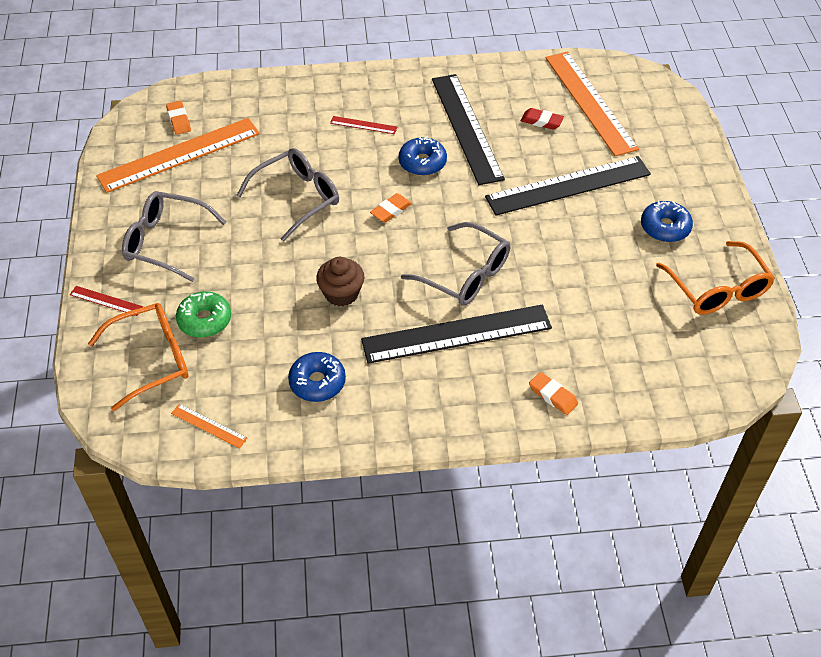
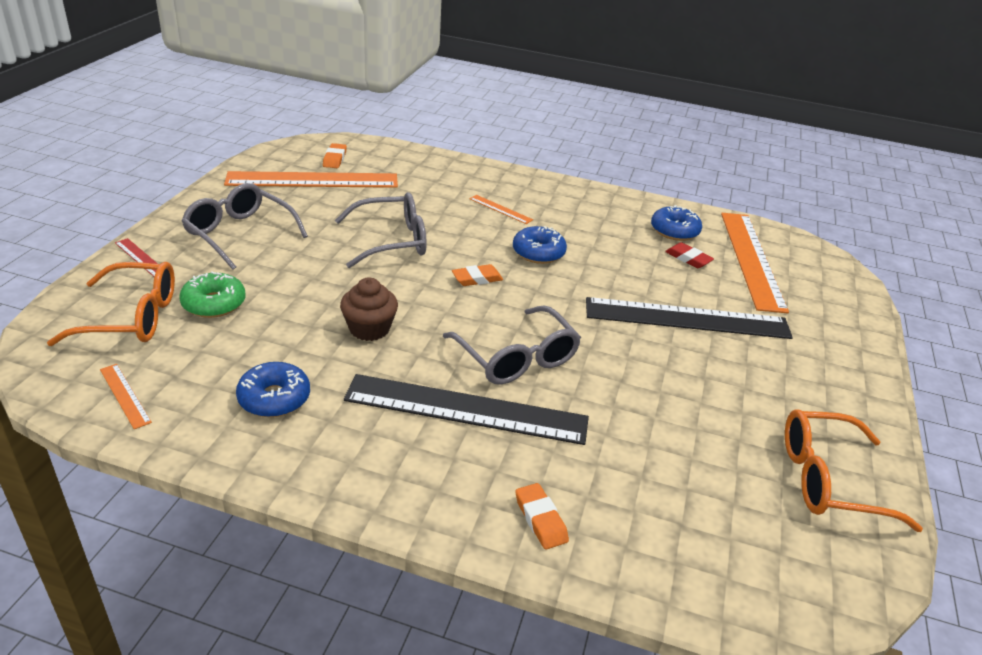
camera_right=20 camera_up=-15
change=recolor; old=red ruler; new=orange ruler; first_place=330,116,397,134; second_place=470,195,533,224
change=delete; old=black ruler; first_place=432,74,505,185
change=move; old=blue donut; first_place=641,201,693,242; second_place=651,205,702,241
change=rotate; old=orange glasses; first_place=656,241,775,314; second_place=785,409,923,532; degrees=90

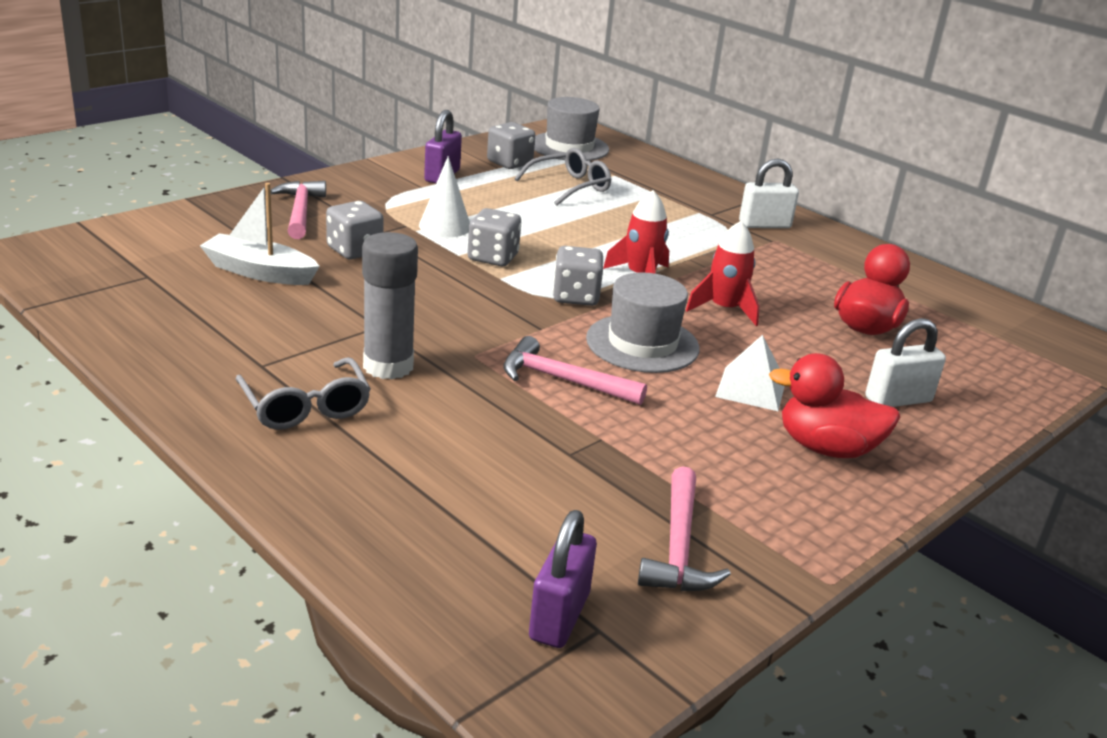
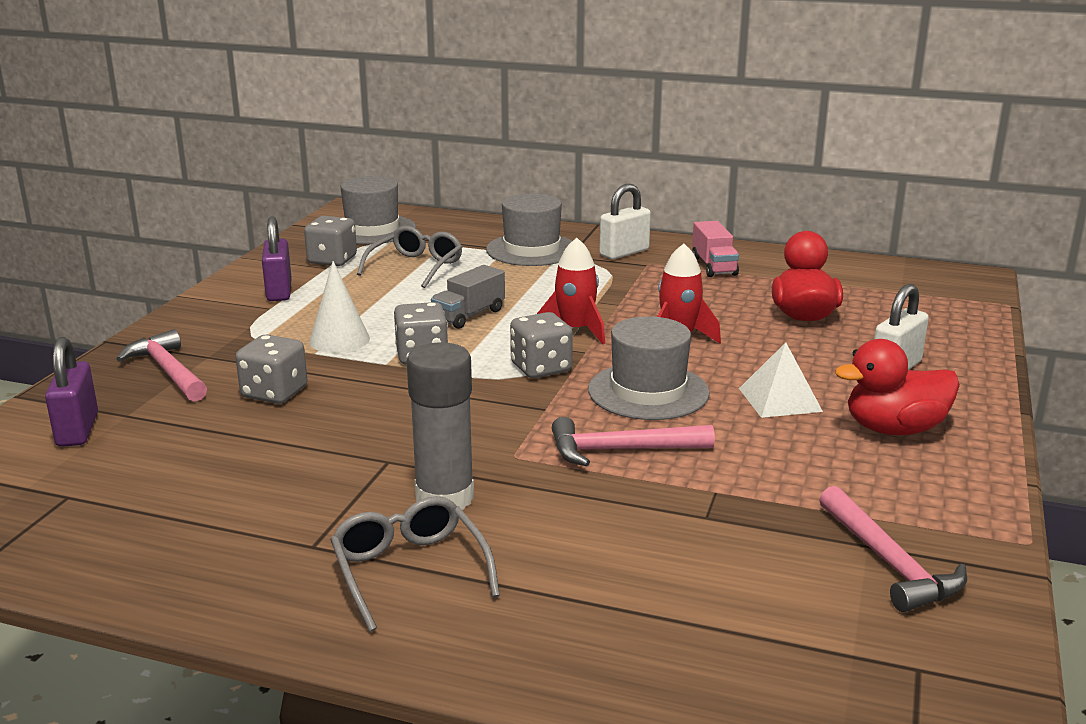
camera_right=-25 camera_up=-5
change=delete; old=white boat; first_place=200,183,320,285
change=rotate; old=grey glasses; first_place=236,357,371,430; second_place=330,496,500,632; degrees=-150
change=move; old=purple padlock; first_place=529,510,597,648; second_place=45,337,98,447
change=insert; new=grey truck; second_place=431,265,505,329
change=insert; new=grey hat; second_place=486,193,572,266
change=insert; new=pink truck; second_place=692,221,739,277

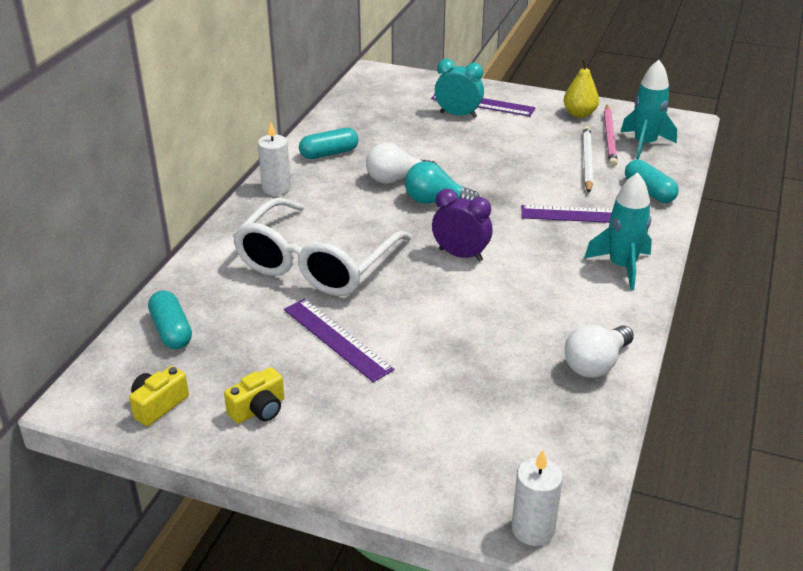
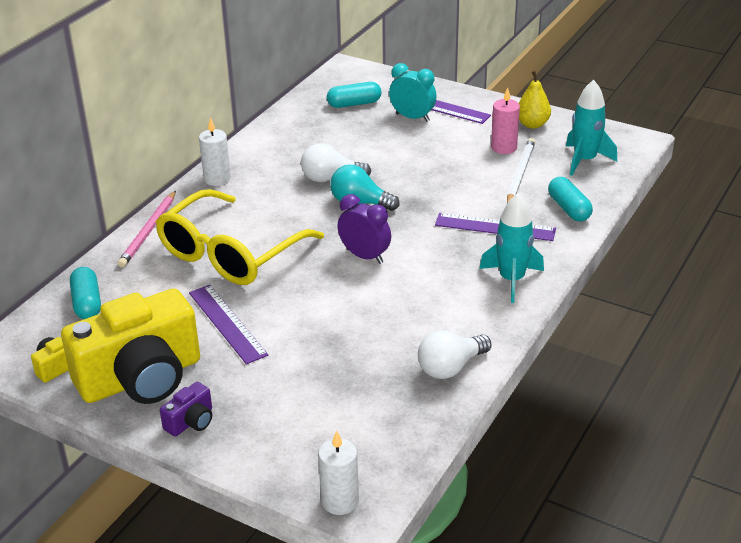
camera_right=10 camera_up=0
change=resize; old=yellow camera; first_place=224,367,284,424; second_place=61,288,200,404; factor=2.47
change=recolor; old=white glasses; new=yellow glasses; first_place=232,198,411,296; second_place=156,189,324,285
change=move; old=turquoise capsule; first_place=299,128,359,159; second_place=327,82,382,108
change=move; old=pink pencil; first_place=604,105,617,167; second_place=117,191,176,268
change=insert; new=purple camera; second_place=160,382,212,437
change=insert; new=pink candle; second_place=491,87,520,154

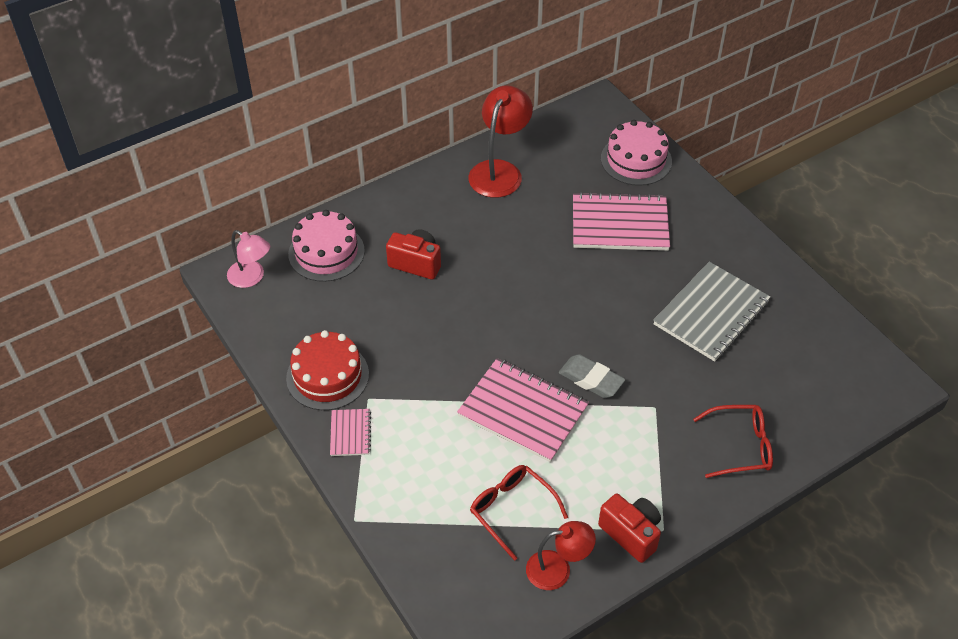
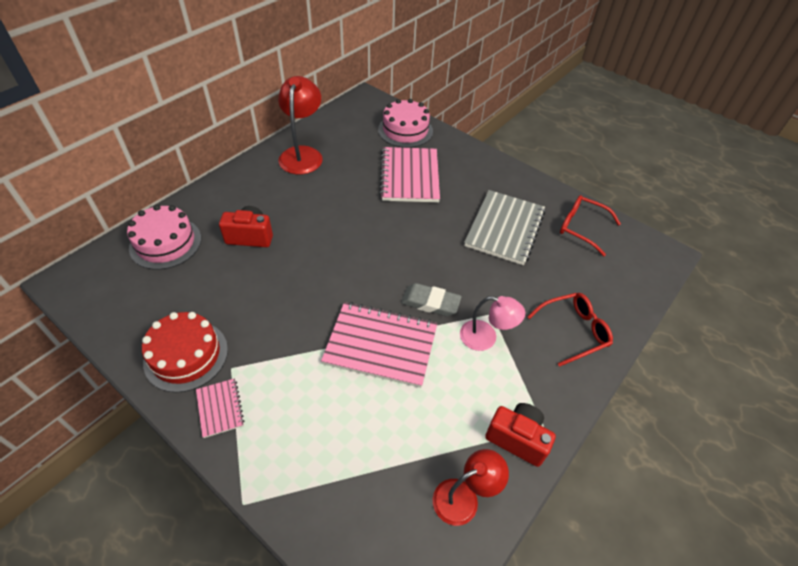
camera_right=-20 camera_up=0
change=move; old=pink lamp; first_place=227,230,270,288; second_place=460,296,525,351
change=move; old=red glasses; first_place=470,465,568,561; second_place=560,195,621,256
change=rotate; old=pink notebook; first_place=573,192,670,251; second_place=380,147,440,202; degrees=-75

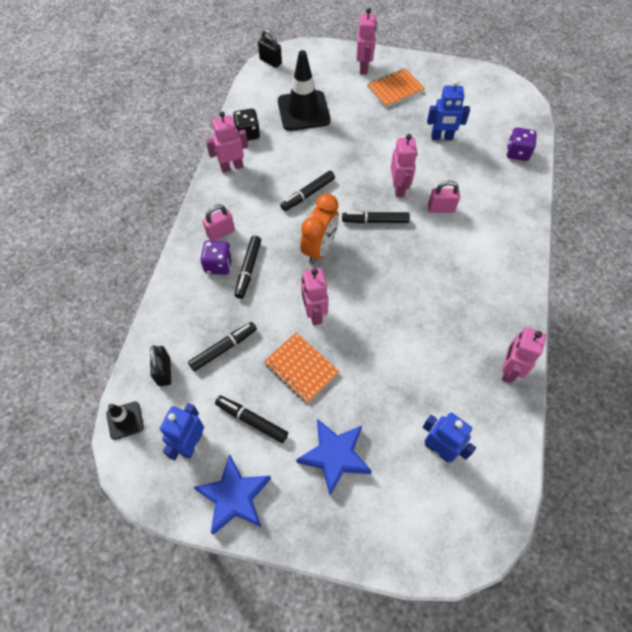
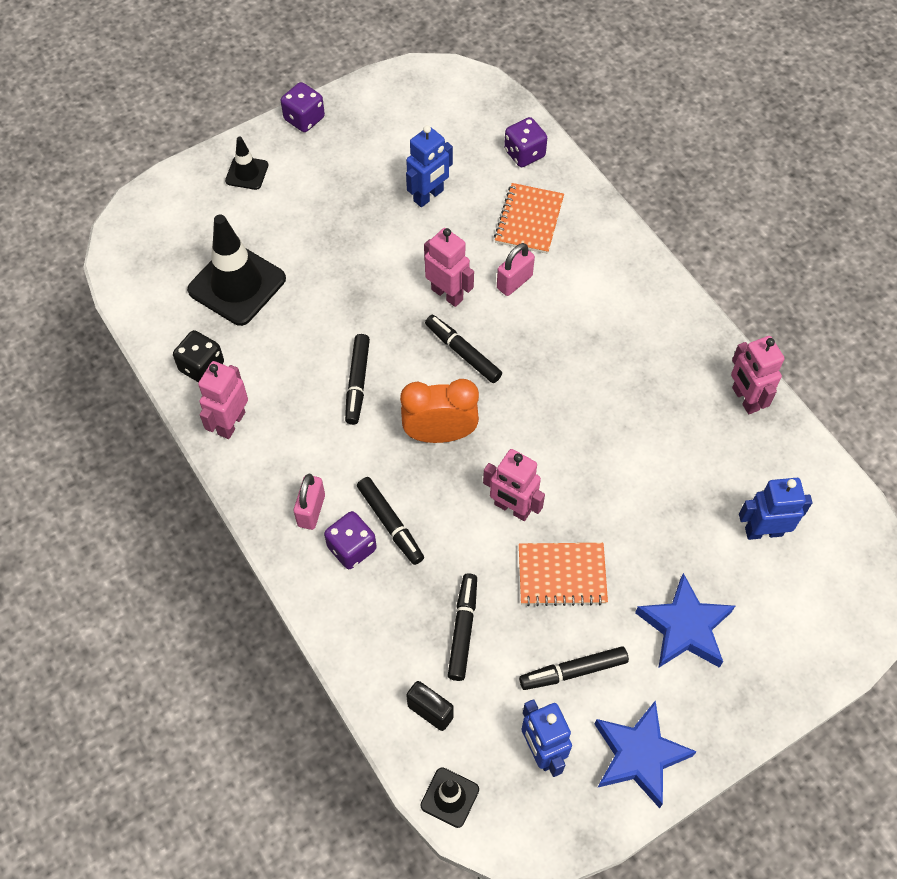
camera_right=-45 camera_up=0
change=delete; old=black padlock; first_place=258,29,282,68
change=rotate; old=orange clock; first_place=300,194,339,264; second_place=400,379,479,443; degrees=-75
change=rotate; old=black marker; first_place=342,211,410,223; second_place=425,315,502,383; degrees=90
change=replace; old=pink robot; new=black traffic cone; first_place=357,8,377,75; second_place=225,137,268,190
change=move; old=orange notebook; first_place=367,68,425,108; second_place=494,183,564,254
change=insert; new=purple dice; second_place=281,82,325,132

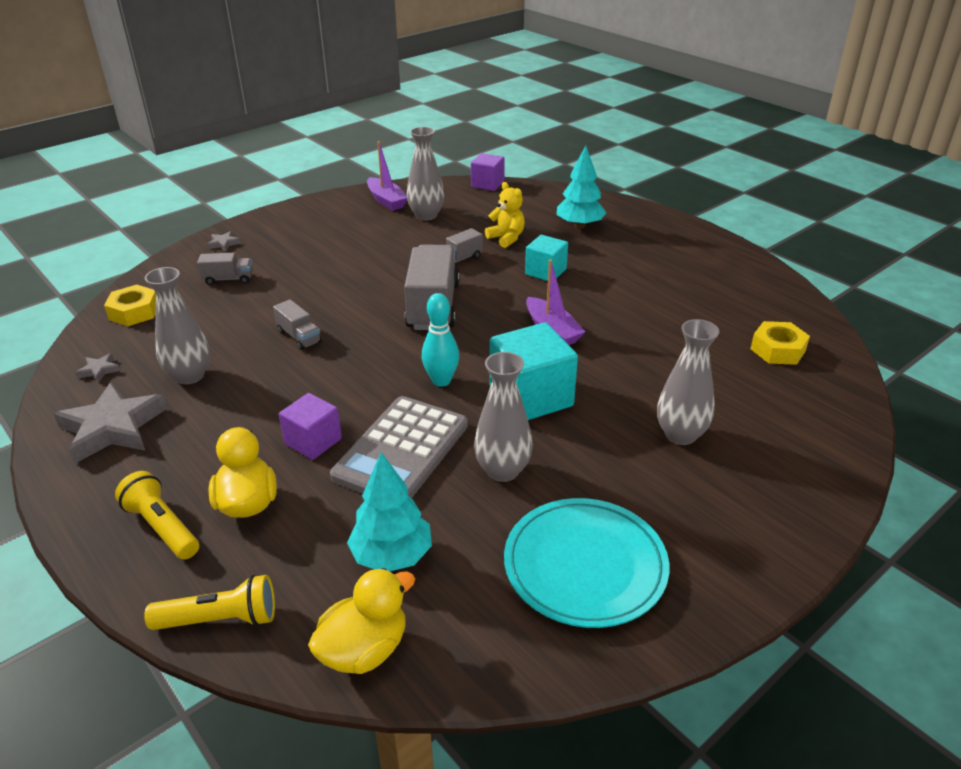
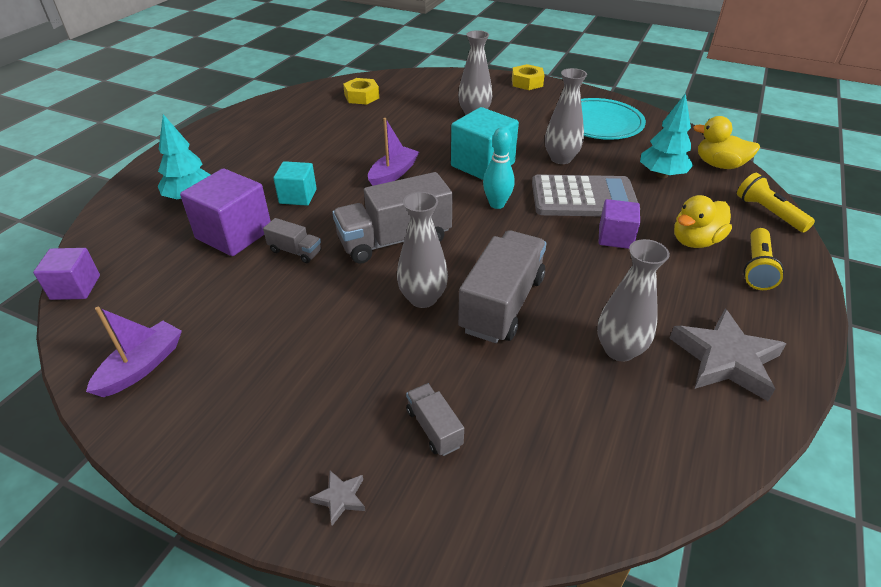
camera_right=-115 camera_up=5
change=delete; old=grey star; first_place=75,353,121,383
change=move; old=yellow nut; first_place=104,285,156,326; second_place=512,64,544,90
change=resize; old=grey truck; first_place=273,300,322,350; second_place=458,230,547,343; factor=2.09
change=move; old=grey vase; first_place=407,127,444,221; second_place=397,192,448,308
change=replace; old=yellow teddy bear; new=purple cube; first_place=485,182,525,248; second_place=180,168,271,256

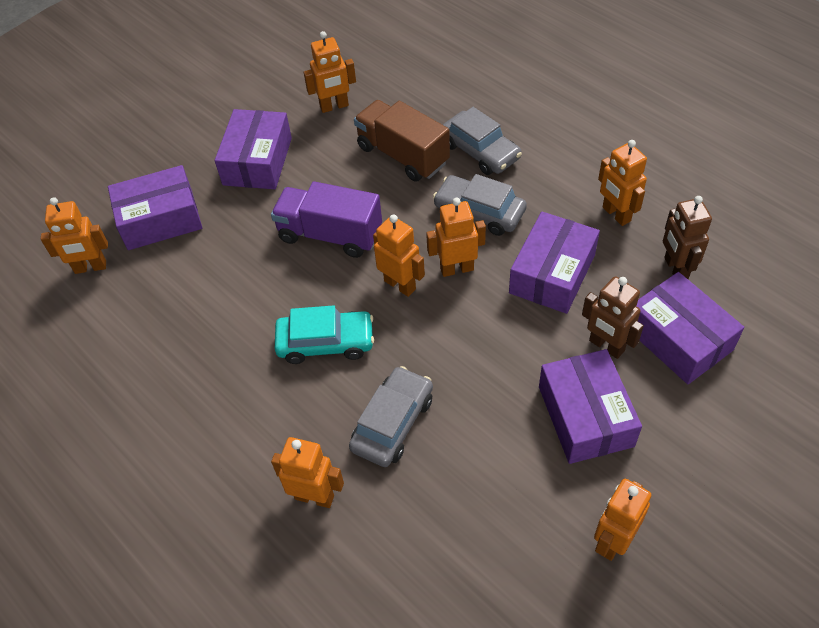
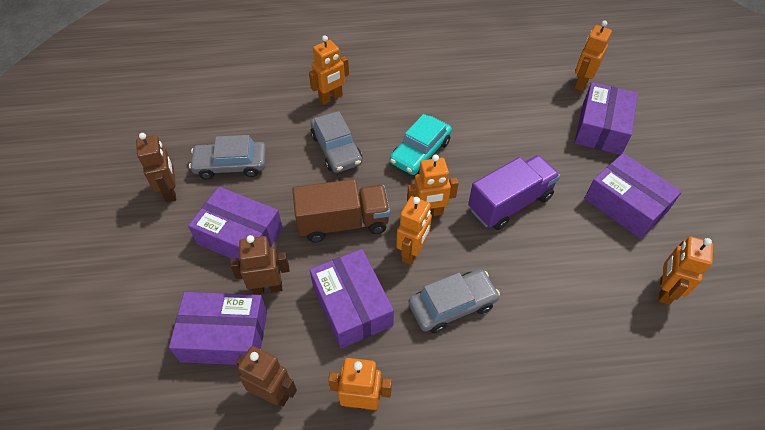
camera_right=125 camera_up=0
change=move; old=brown truck; first_place=354,100,450,182; second_place=292,179,390,243
change=move; old=grey car; first_place=443,107,522,175; second_place=189,135,266,180
change=recolor; old=orange robot; new=brown robot; first_place=594,479,651,561; second_place=136,133,176,203

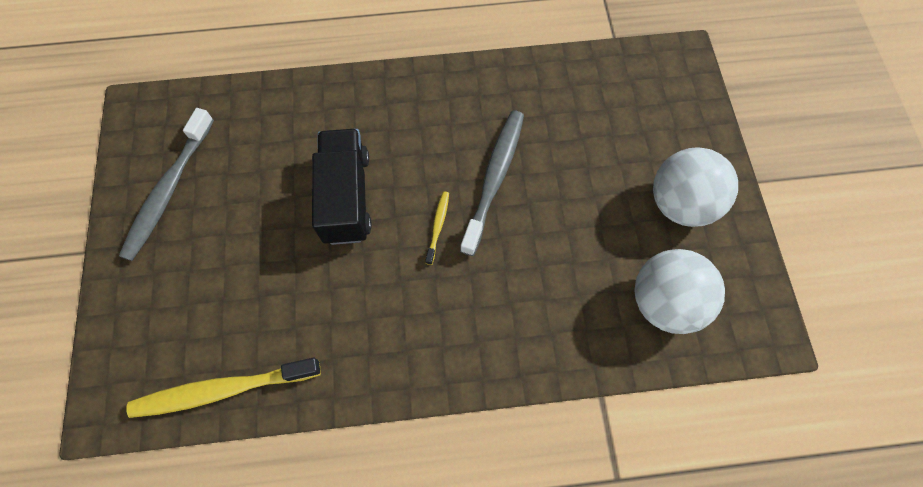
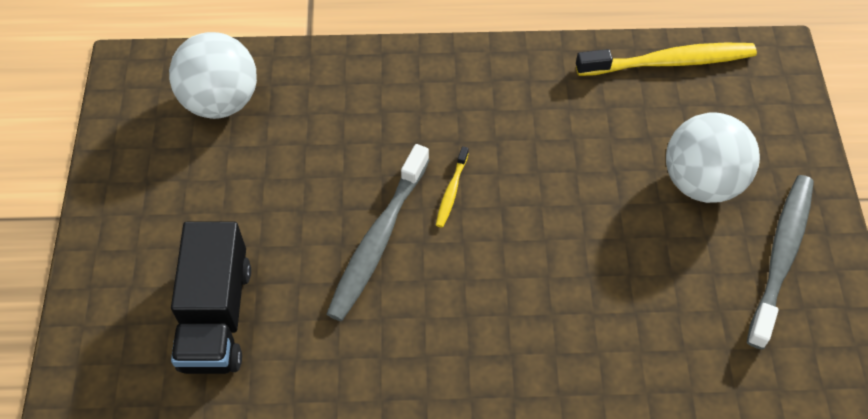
camera_right=-175 camera_up=-10
change=move; old=black truck; first_place=312,129,372,245; second_place=171,222,251,374
change=move; old=white ball; first_place=653,147,738,227; second_place=666,113,760,203

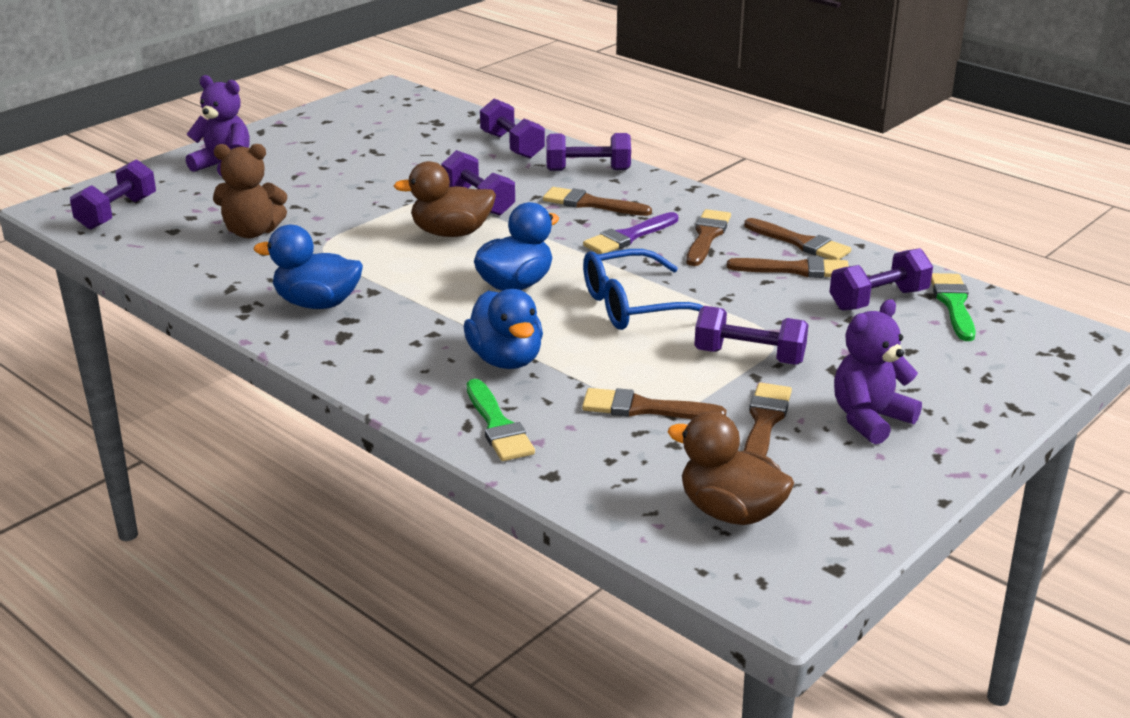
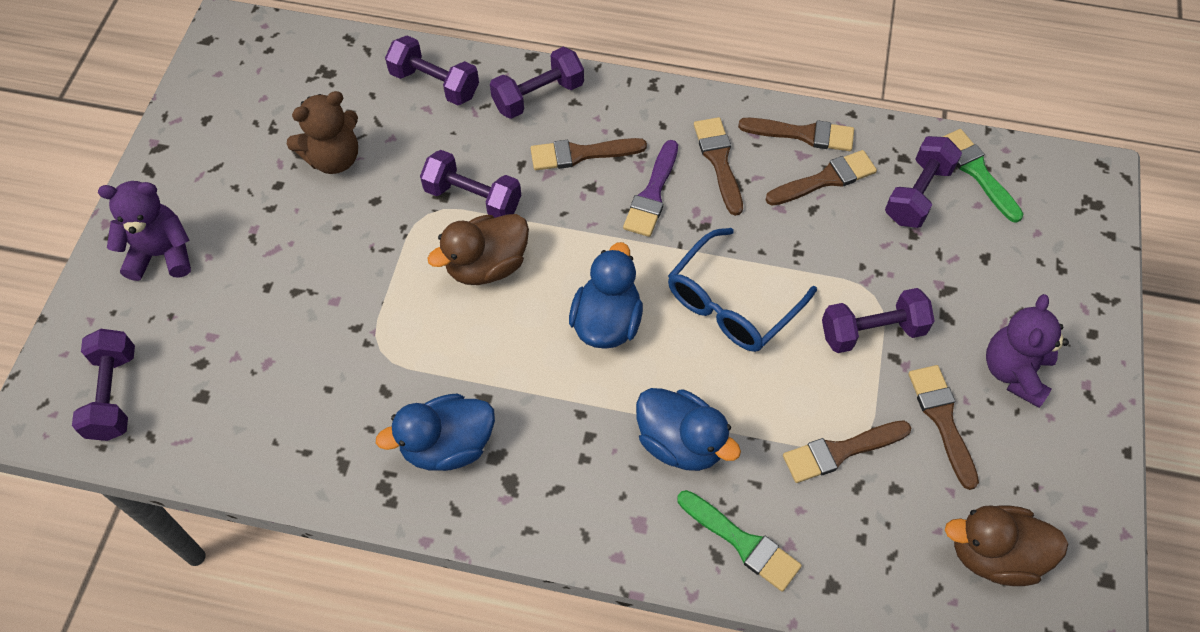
camera_right=-30 camera_up=30
change=move; old=brown teddy bear; first_place=213,144,287,239; second_place=287,91,358,174

